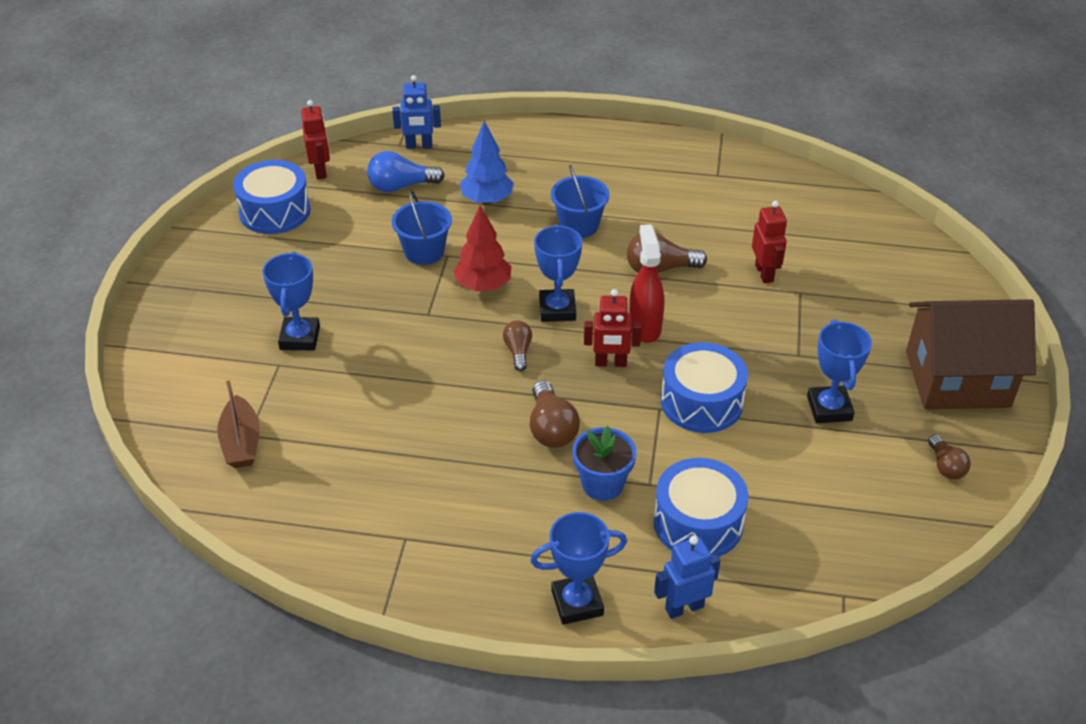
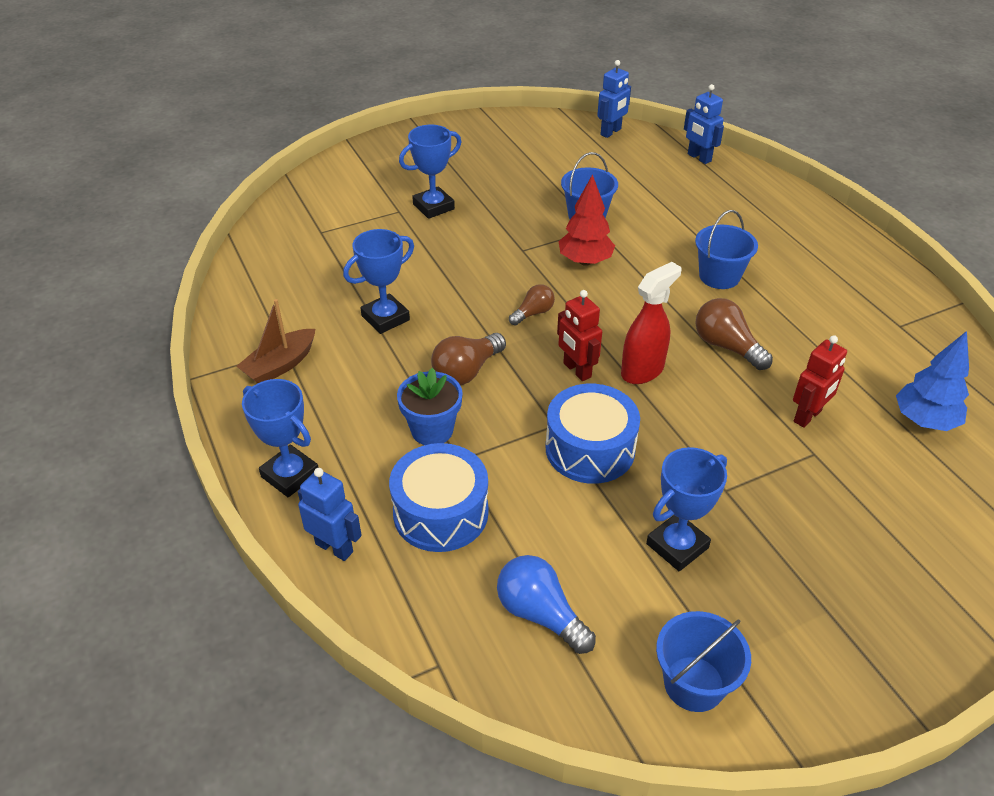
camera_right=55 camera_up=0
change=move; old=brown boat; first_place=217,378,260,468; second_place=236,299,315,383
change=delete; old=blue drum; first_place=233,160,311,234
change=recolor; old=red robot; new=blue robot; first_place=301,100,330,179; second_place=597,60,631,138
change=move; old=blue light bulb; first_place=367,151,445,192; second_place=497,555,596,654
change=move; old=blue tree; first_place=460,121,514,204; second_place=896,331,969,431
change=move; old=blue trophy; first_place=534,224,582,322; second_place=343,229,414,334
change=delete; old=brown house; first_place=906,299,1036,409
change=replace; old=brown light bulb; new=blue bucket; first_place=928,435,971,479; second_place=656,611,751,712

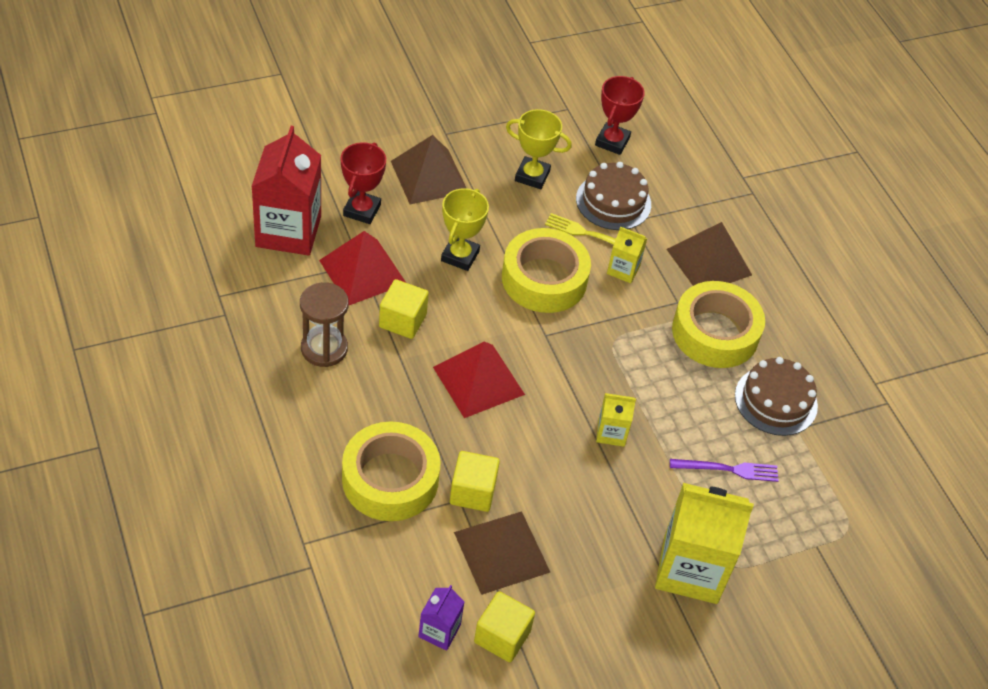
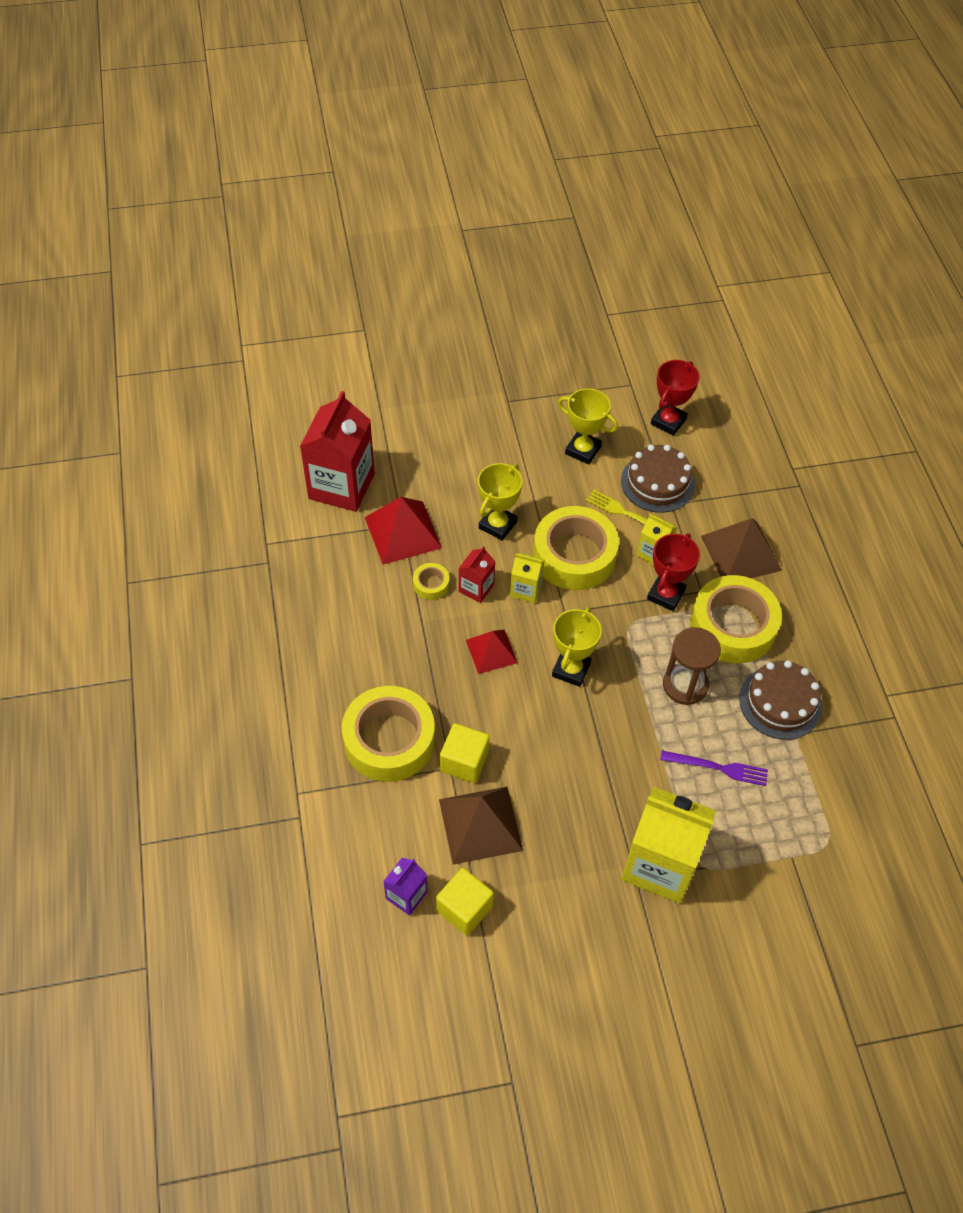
camera_right=15 camera_up=5
change=move; old=brown hourglass; first_place=300,282,349,367; second_place=663,627,721,705
change=move; old=red trophy; first_place=341,142,386,224; second_place=647,533,700,611
change=replace; old=yellow cube; new=yellow tape; first_place=379,279,429,339; second_place=413,563,449,600
change=delete; old=brown pyramid; first_place=391,135,467,204
change=resize; old=red pyramid; first_place=433,341,525,418; second_place=466,629,518,674; factor=0.63
change=move; old=yellow carton; first_place=596,393,636,447; second_place=510,553,544,603
change=insert; new=red carton; second_place=459,546,496,603
change=insert; new=yellow trophy; second_place=552,607,602,687

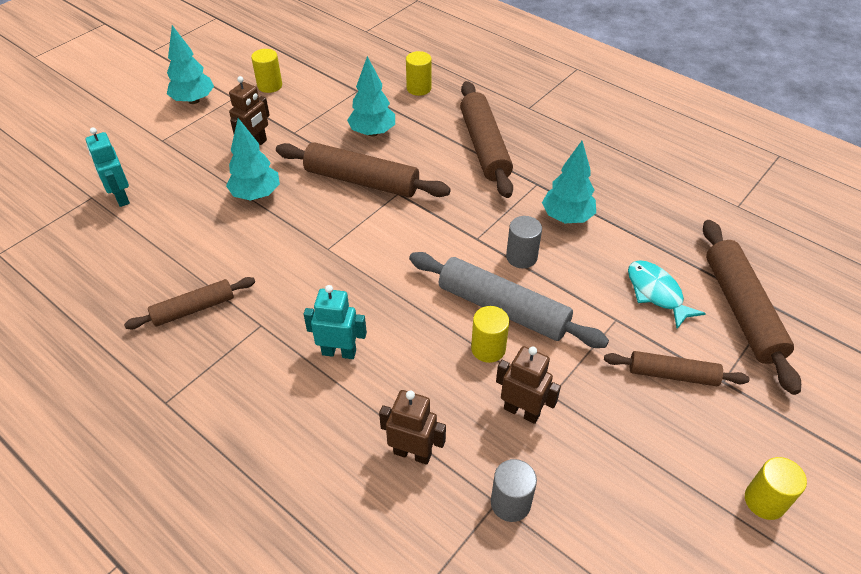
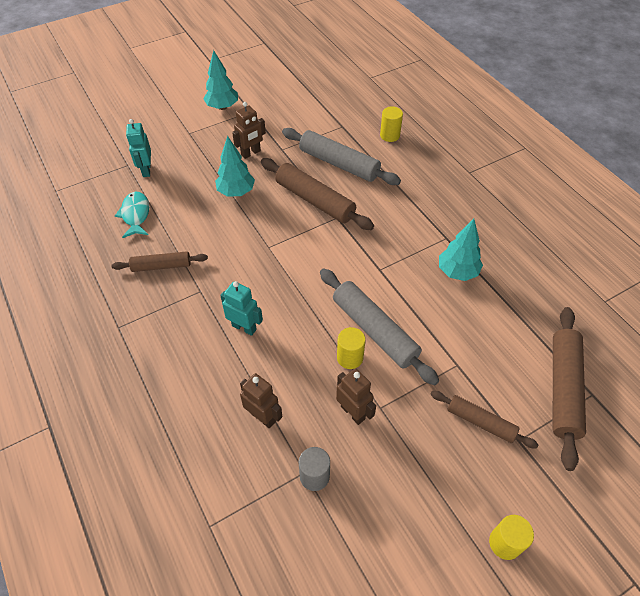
camera_right=20 camera_up=5
change=delete; old=yellow cylinder; first_place=251,49,282,93
change=replace; old=turquoise tree; new=grey rolling pin; first_place=347,56,395,137; second_place=282,128,401,185
change=delete; old=brown rolling pin; first_place=460,81,513,198
change=delete; old=grey cylinder; first_place=506,216,542,269
change=move; old=turquoise fish; first_place=628,260,706,329; second_place=115,192,149,238

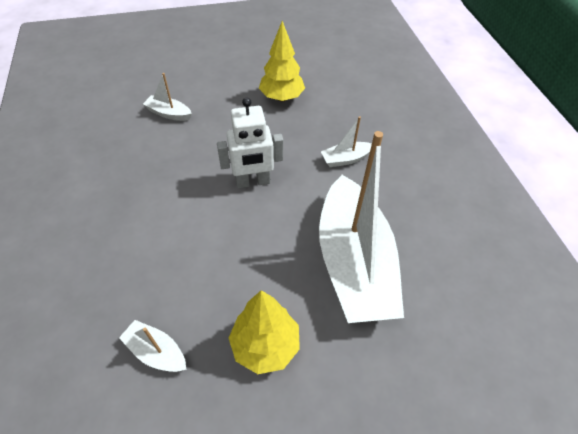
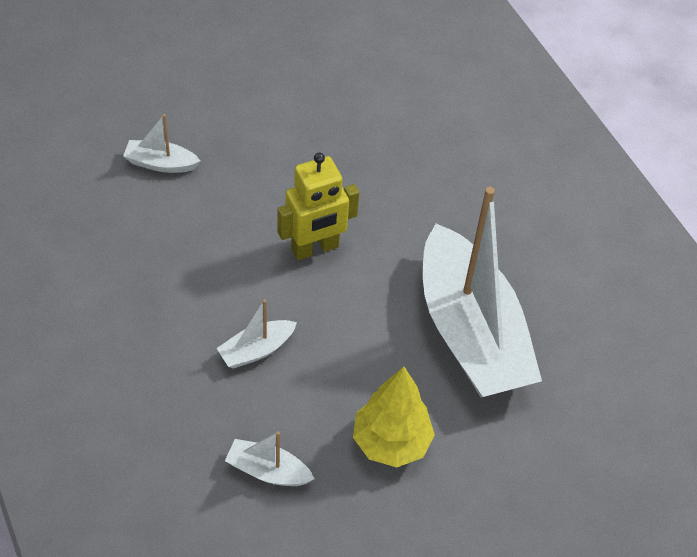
camera_right=-15 camera_up=0
change=recolor; old=white robot; new=yellow robot; first_place=217,97,283,188; second_place=277,153,359,260
change=delete; old=yellow tree; first_place=259,21,305,102
change=move; old=white boat; first_place=321,116,372,167; second_place=217,299,297,368

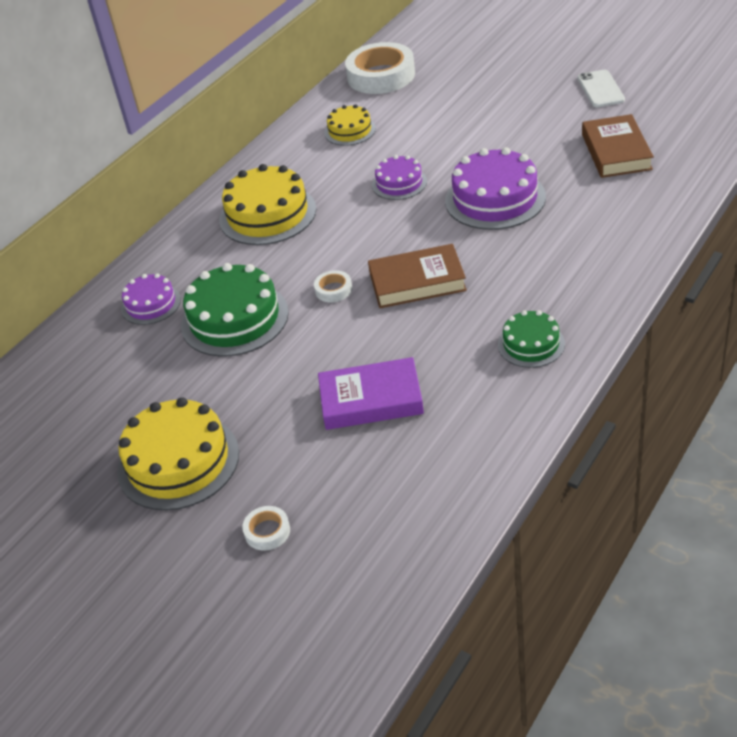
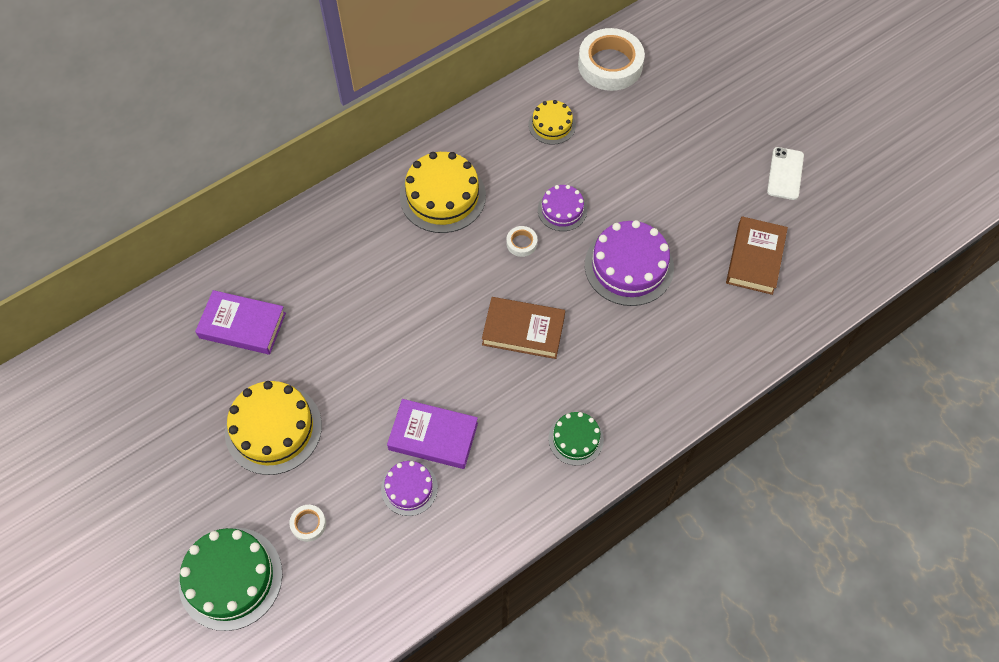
camera_right=15 camera_up=20
change=move; old=purple cake; first_place=121,273,181,325; second_place=381,461,438,516
change=move; old=green cake; first_place=181,263,289,357; second_place=179,528,282,631
change=move; old=white tape; first_place=314,270,352,302; second_place=506,226,537,257
change=insert; new=purple book; second_place=195,290,286,355

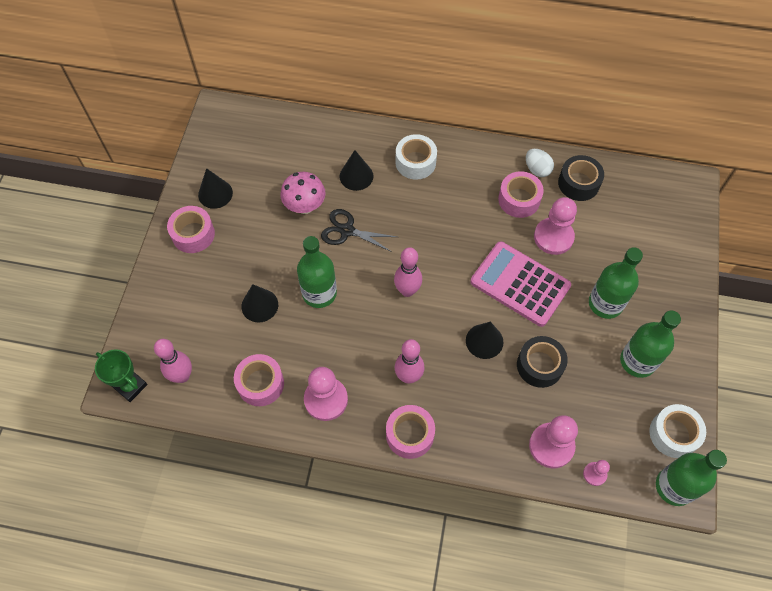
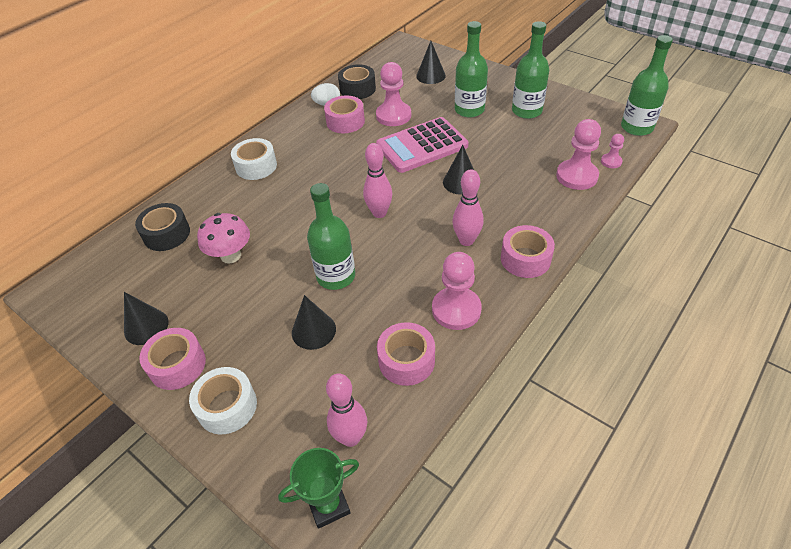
camera_right=-60 camera_up=-15
change=delete; old=black scissors; first_place=321,209,397,252
change=move; old=black cone; first_place=339,150,373,191; second_place=416,41,446,84
change=move; old=black tape; first_place=517,336,568,388; second_place=135,203,190,251
change=move; old=white tape; first_place=649,404,706,458; second_place=189,367,257,434

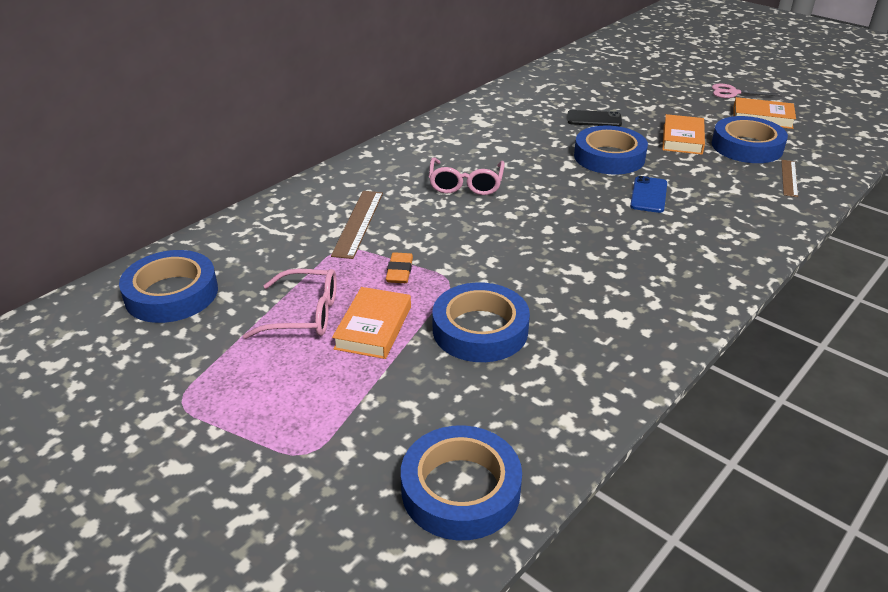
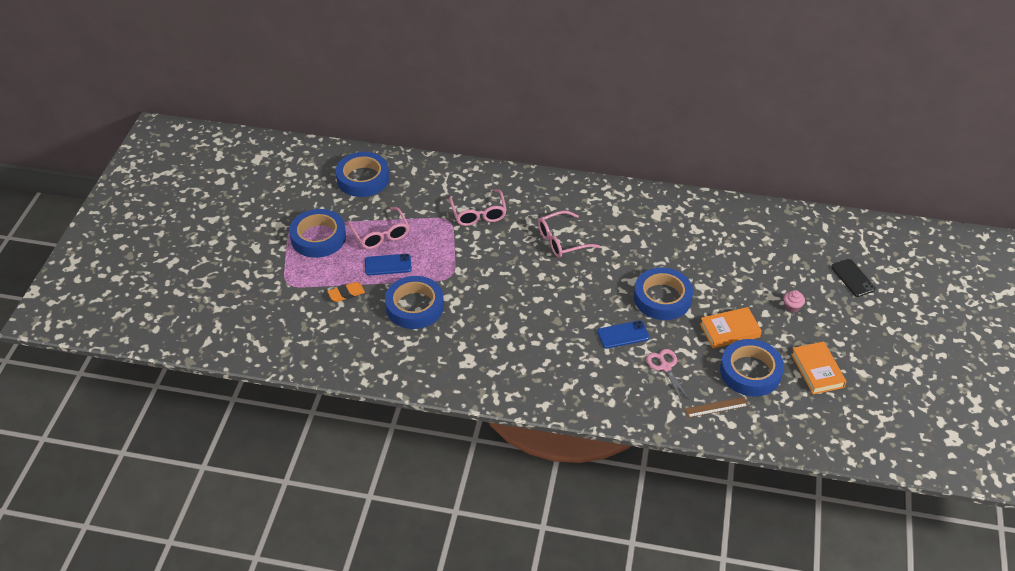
camera_right=60 camera_up=10
change=replace; old=brown ruler; new=pink glasses; first_place=331,191,383,259; second_place=449,189,507,226
change=replace; old=orange book; new=blue phone; first_place=332,287,411,359; second_place=365,254,412,275
change=move; old=orange eraser; first_place=386,252,413,283; second_place=328,282,365,302
change=move; old=blue tape; first_place=401,425,522,540; second_place=289,209,346,258
change=move; old=black phone; first_place=568,110,622,127; second_place=831,259,876,297
change=move; old=pink scissors; first_place=712,84,782,98; second_place=647,349,689,401
change=insert; new=pink cupcake; second_place=784,290,805,313

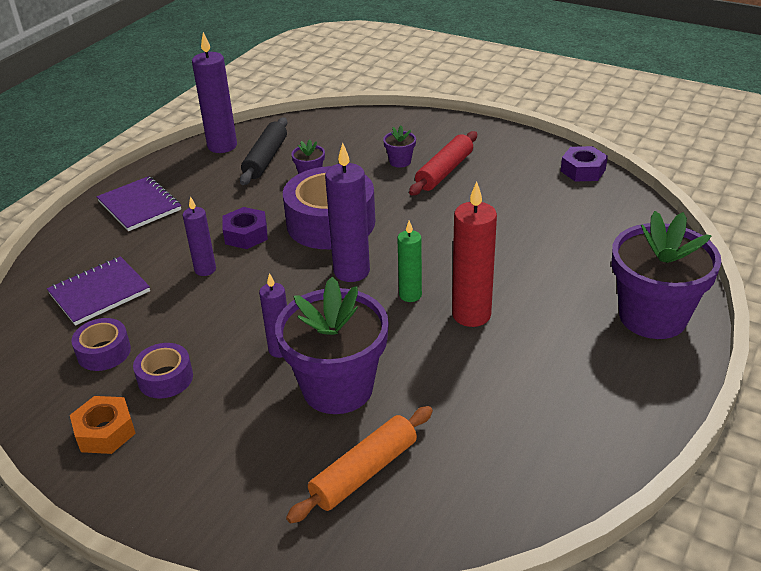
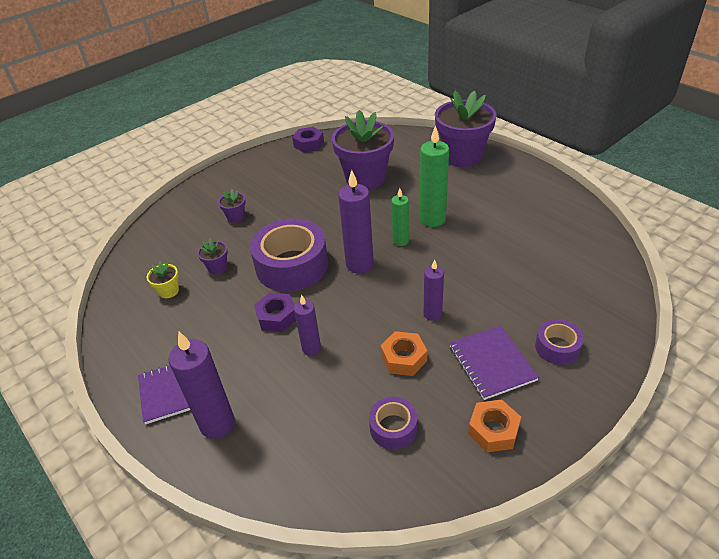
camera_right=-70 camera_up=5
change=move; old=purple notebook; first_place=47,256,150,326; second_place=450,325,539,400
change=move; old=purple tape; first_place=133,343,193,399; second_place=535,319,584,365
change=move; old=purple candle; first_place=192,32,237,153; second_place=168,332,235,439
change=replace; old=black rolling pin; new=yellow flower pot; first_place=240,117,287,185; second_place=147,262,179,298
change=move; old=purple flower pot; first_place=275,277,389,414; second_place=332,110,394,190
change=delete; old=orange rolling pin; first_place=286,406,433,523
change=delete; old=red rolling pin; first_place=409,131,477,196
change=recolor; old=red candle; new=green candle; first_place=452,182,497,327; second_place=420,126,449,227
change=insert; new=orange nut; second_place=381,331,427,376

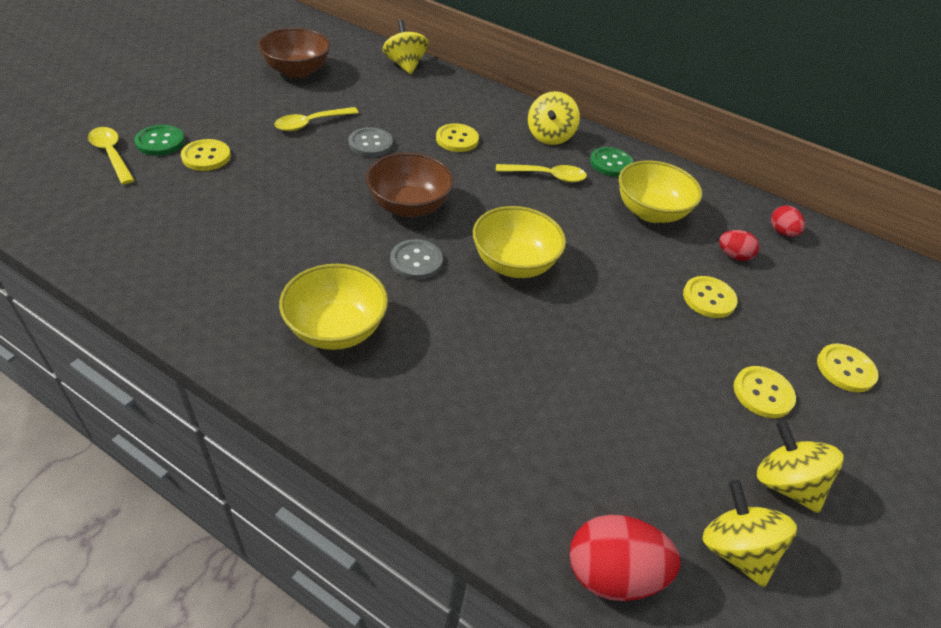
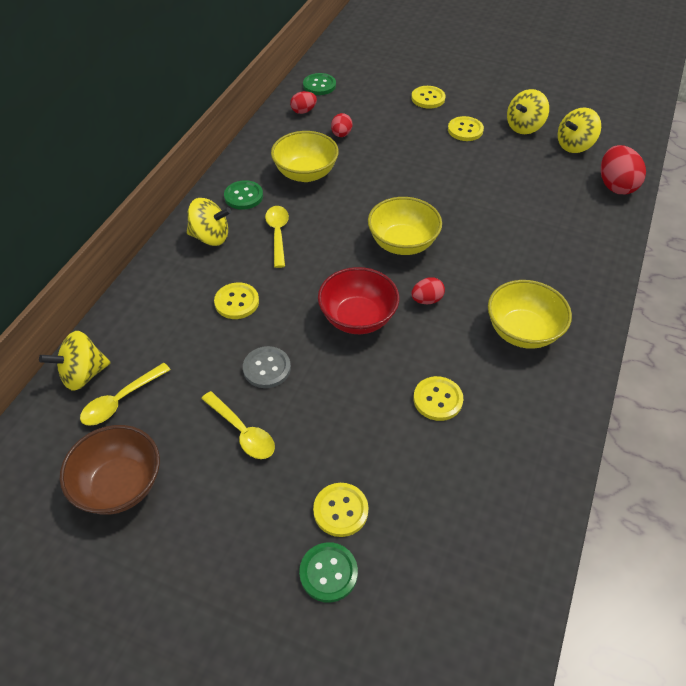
camera_right=-95 camera_up=5
change=move; old=yellow spoon; first_place=88,127,135,184; second_place=80,363,170,426
change=recolor; old=brown bowl; new=red bowl; first_place=366,152,454,217; second_place=318,267,399,334
change=replace; old=grey button; new=red egg; first_place=390,239,443,280; second_place=411,277,445,304
change=move; old=yellow button; first_place=683,276,738,318; second_place=413,376,463,421
change=insert; new=green button; second_place=303,73,336,95

